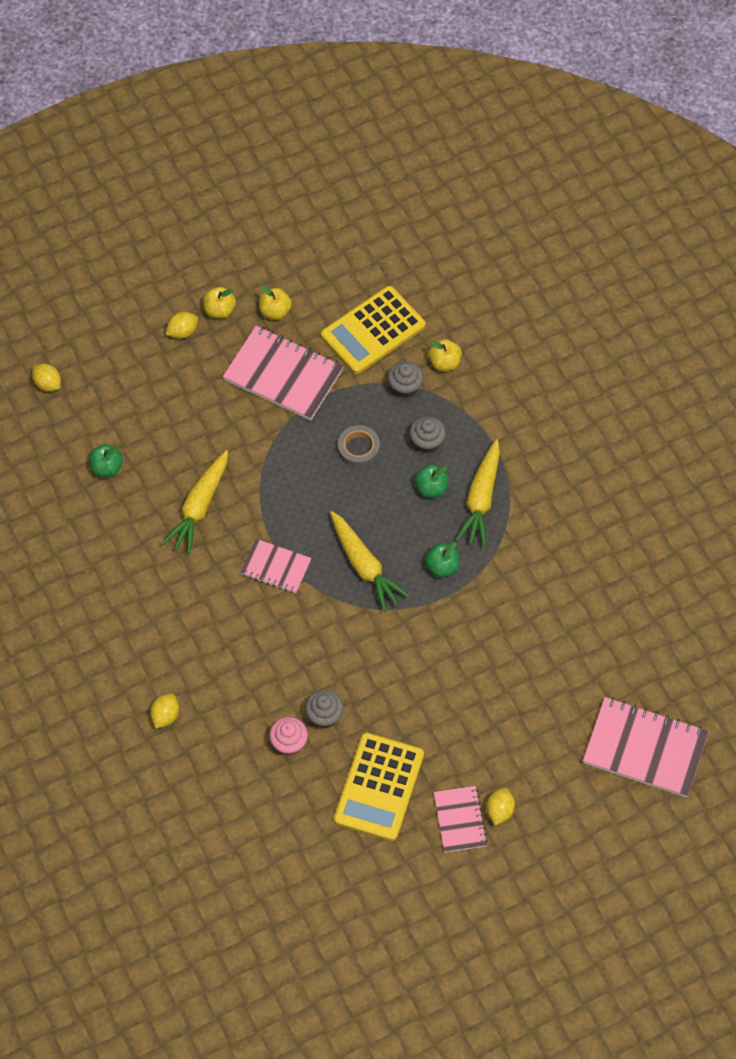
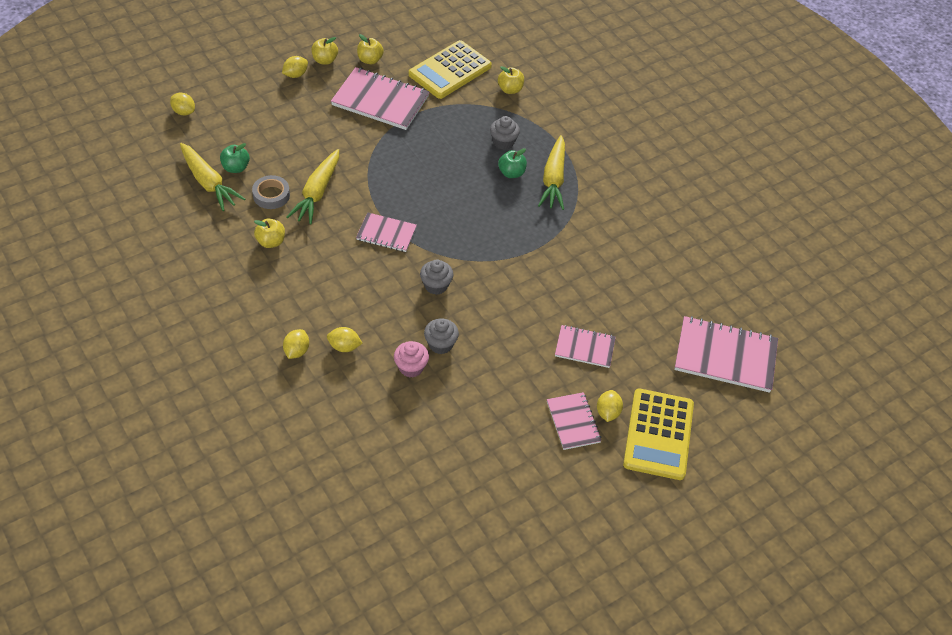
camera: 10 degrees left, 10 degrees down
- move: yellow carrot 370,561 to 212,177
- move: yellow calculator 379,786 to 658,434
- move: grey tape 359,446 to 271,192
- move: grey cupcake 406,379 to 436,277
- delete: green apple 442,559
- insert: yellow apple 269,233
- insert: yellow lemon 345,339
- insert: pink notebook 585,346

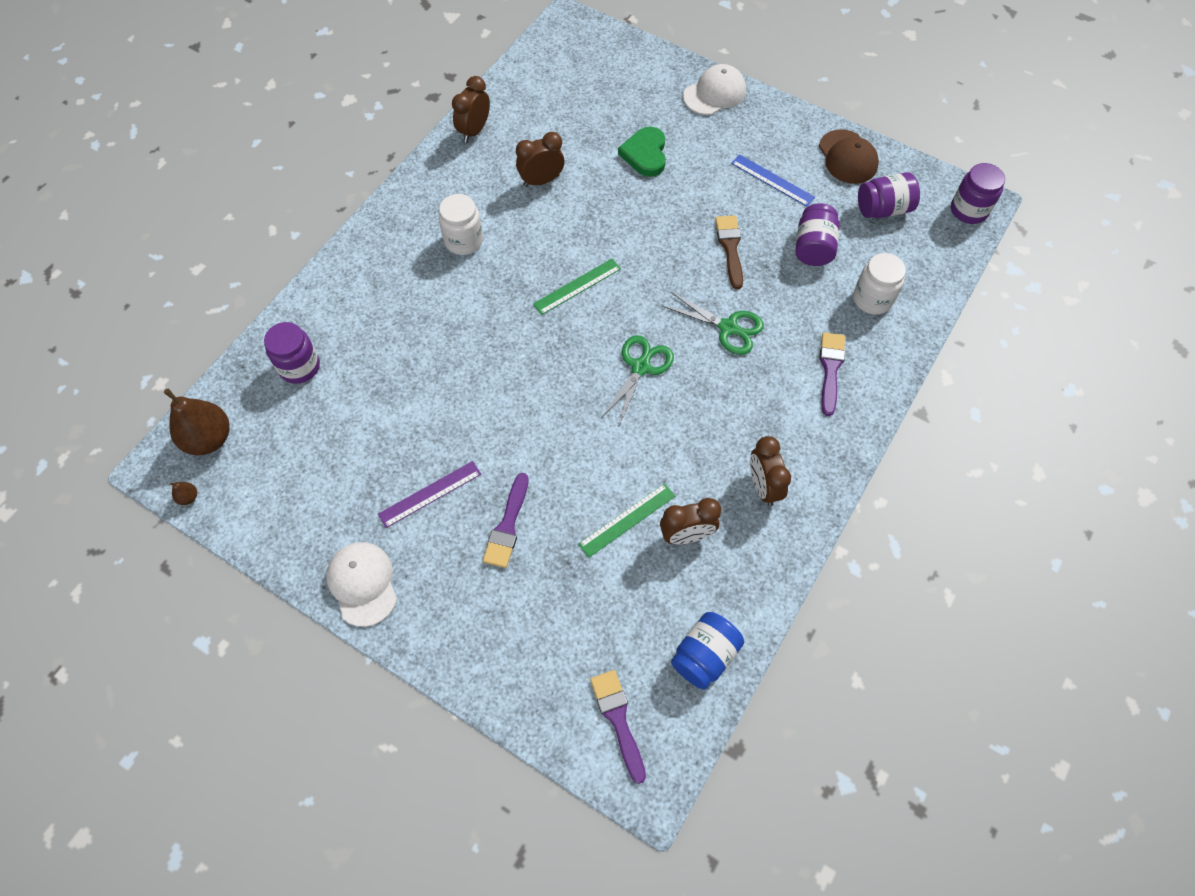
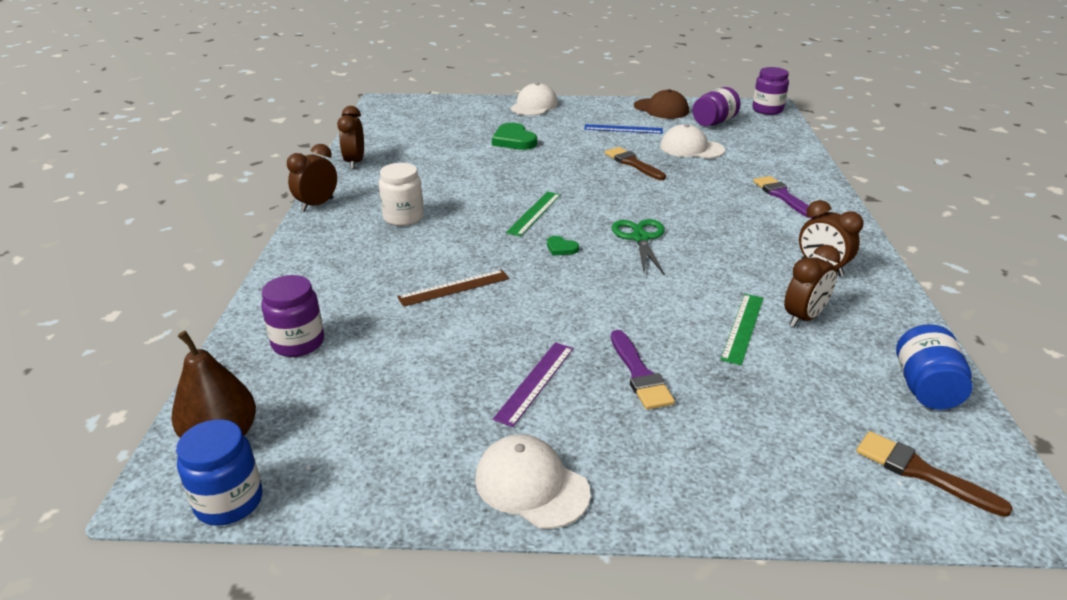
camera: 30 degrees left, 30 degrees down
- replace: brown pear 183,493 to blue jar 219,472
- move: brown clock 540,159 to 312,178
- recolor: purple brush 618,727 to brown brush 934,474
- delete: green scissors 713,323
- replace: purple jar 817,234 to white cap 692,141
- delete: white jar 879,284
- insert: brown ruler 453,288
- insert: green heart 563,246

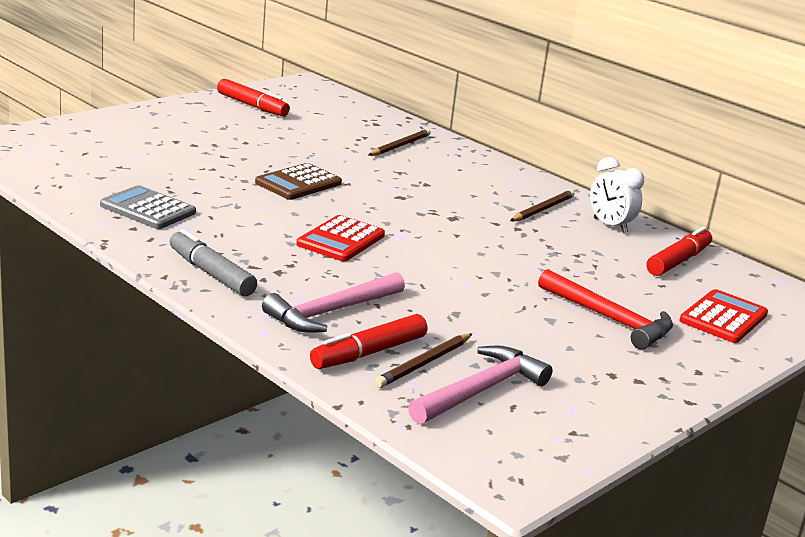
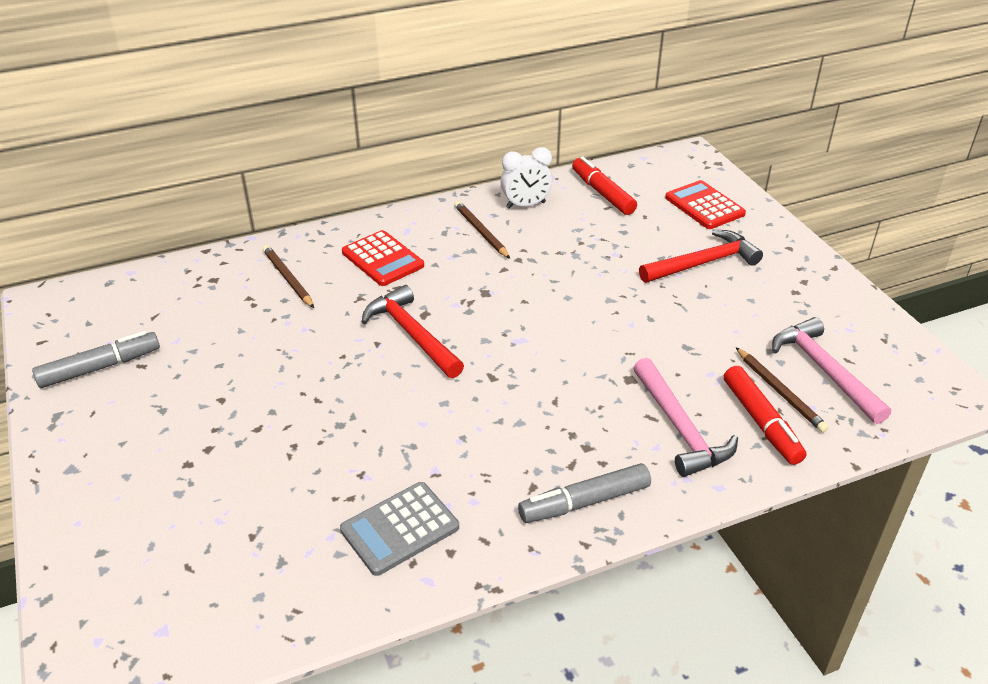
camera: 65 degrees left, 15 degrees up
- recolor: red marker 253,97 to grey marker 96,359
- delete: brown calculator 298,181
- move: red calculator 340,238 to 383,258
- insert: red hammer 413,331

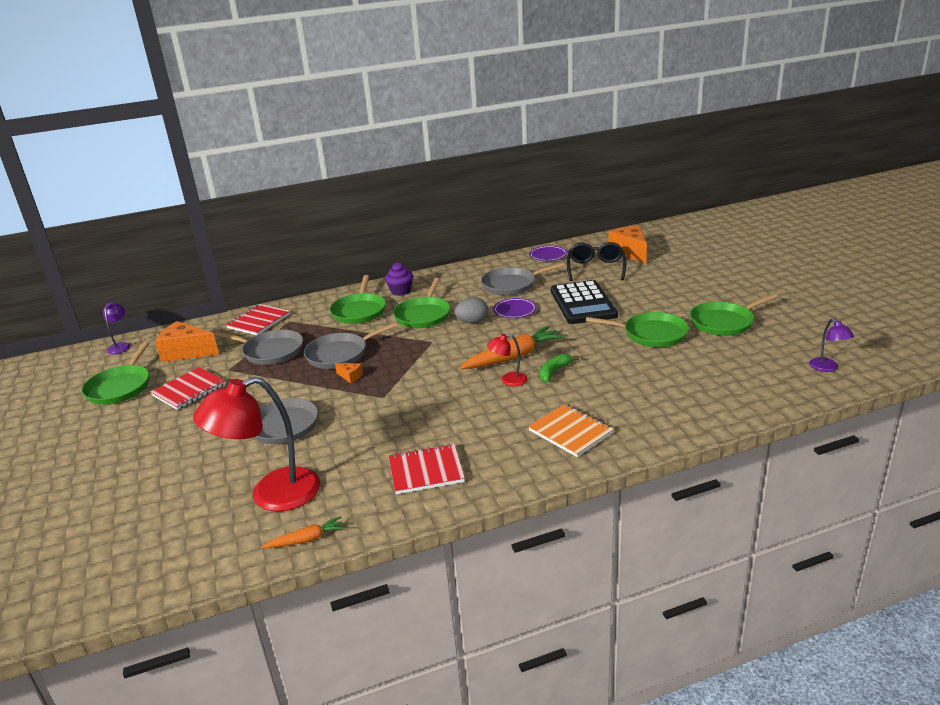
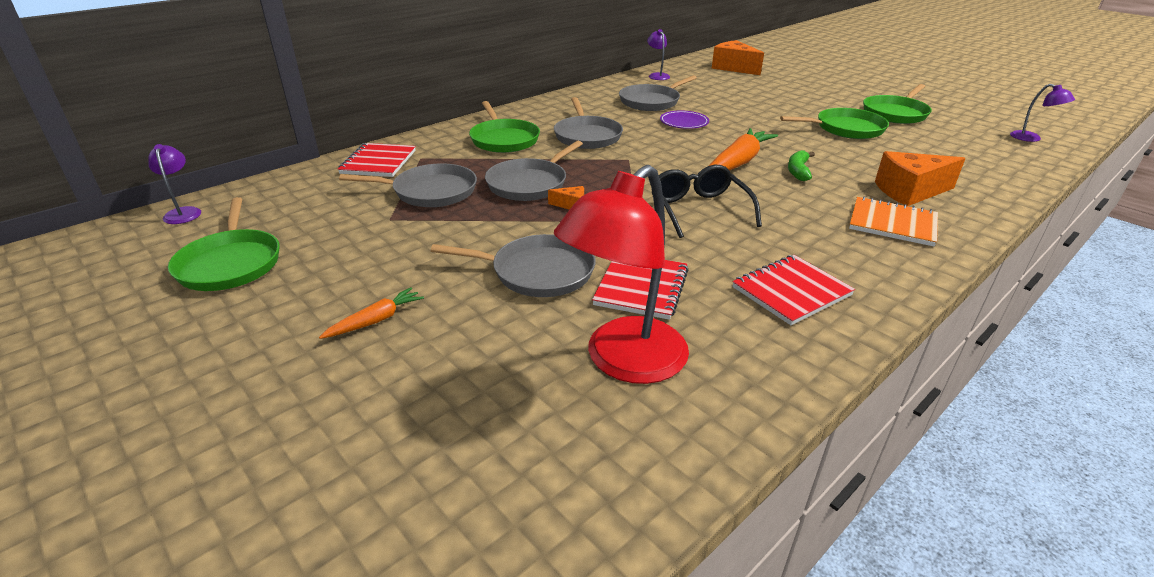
camera: 25 degrees left, 5 degrees up
- move: red notebook 188,388 to 640,290
- move: orange cheese 187,341 to 920,178
- move: orange carrot 303,532 to 371,313
- delete: purple cupcake 399,279
- recolor: green pan 421,303 to grey pan 588,123
- delete: grey egg 471,310
- delete: red lamp 507,360
- replace: purple plate 548,253 to purple lamp 658,54
- delete: black calculator 584,302
- move: black glasses 596,261 to 707,201

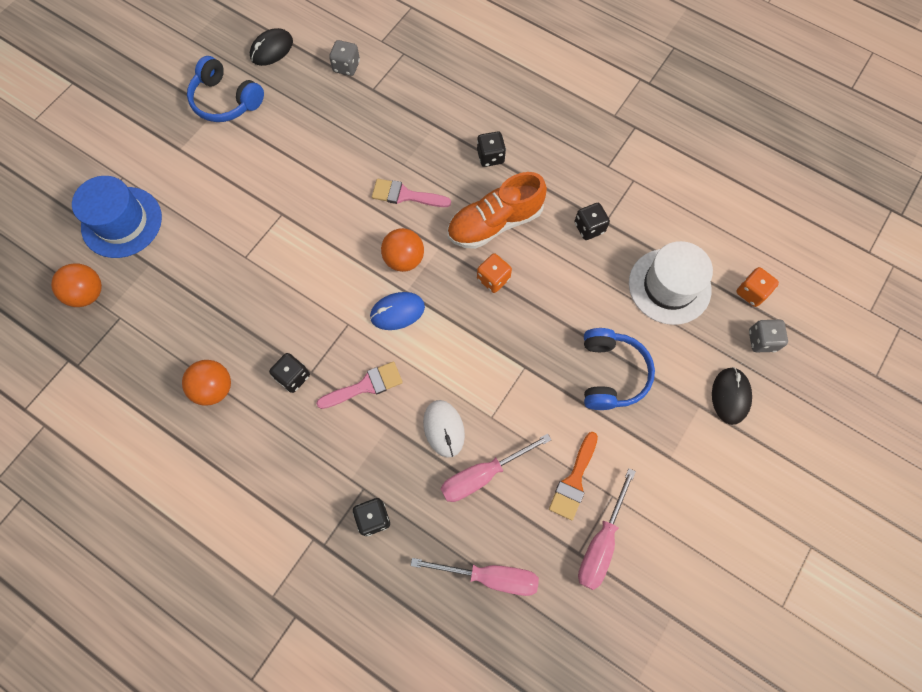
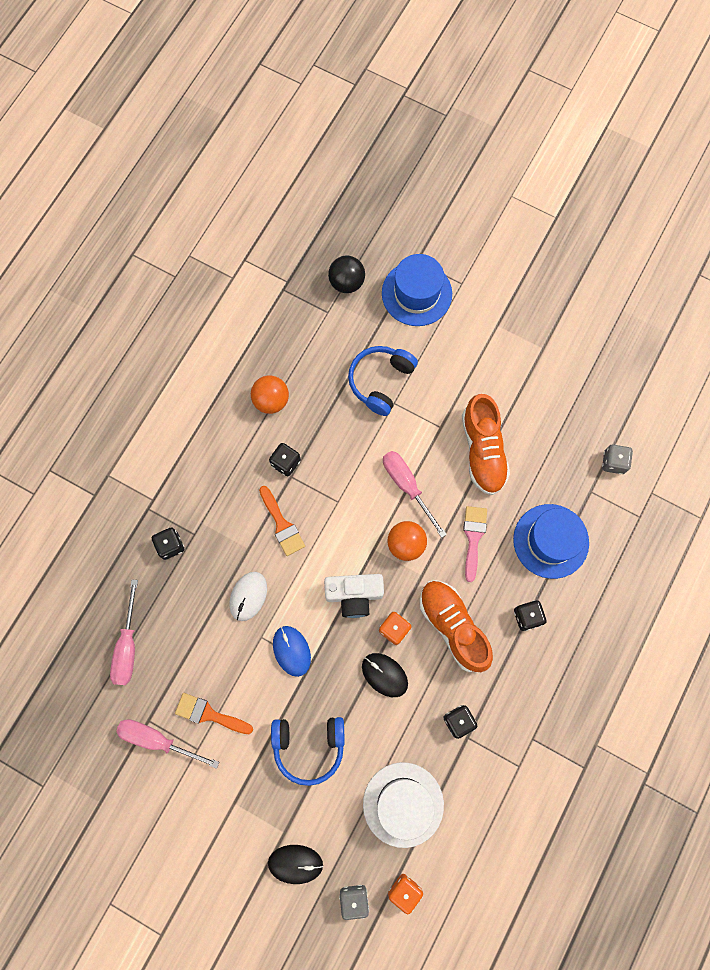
camera: 85 degrees right, 5 degrees up
- recolor: orange ball 76,285 to black ball 346,274
- move: blue headphones 225,89 to 383,381
- move: black mouse 271,47 to 385,675
- recolor: pink brush 359,385 to orange brush 282,521
- move: blue mouse 397,311 to 292,651
- rotate: white mouse 444,429 = 248,596 45 degrees counterclockwise
- move: pink screwdriver 496,468 to 415,494
- insert: white camera 354,596
- insert: orange shoe 486,444
- insert: blue hat 551,541

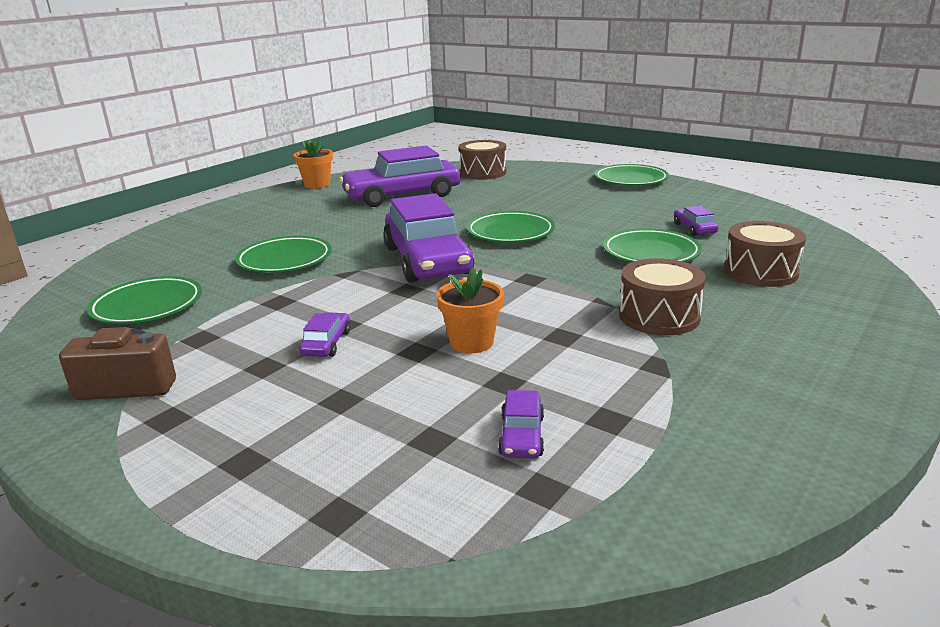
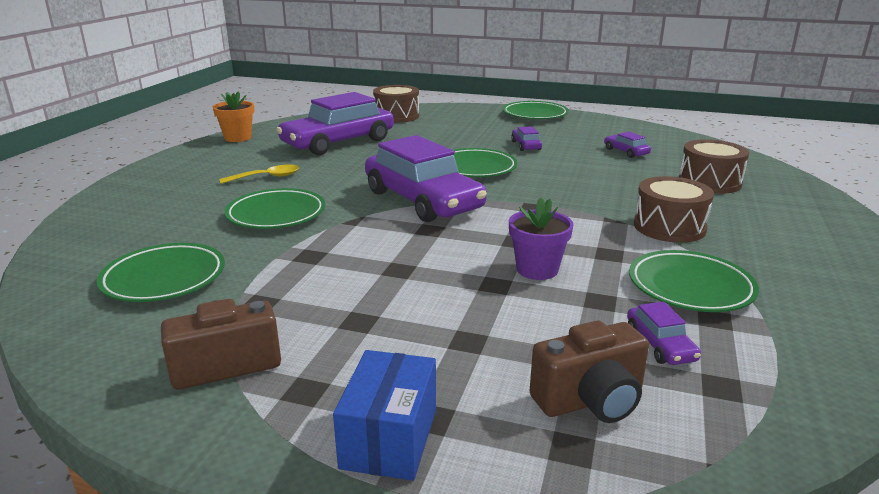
camera: 20 degrees left, 0 degrees up
- move: purple car 324,334 to 526,138
- recolor: orange flower pot 470,310 to purple flower pot 541,239
- move: green plate 652,245 to 694,281
- insert: yellow spoon 259,174
- insert: blue box 384,415
- insert: brown camera 589,371

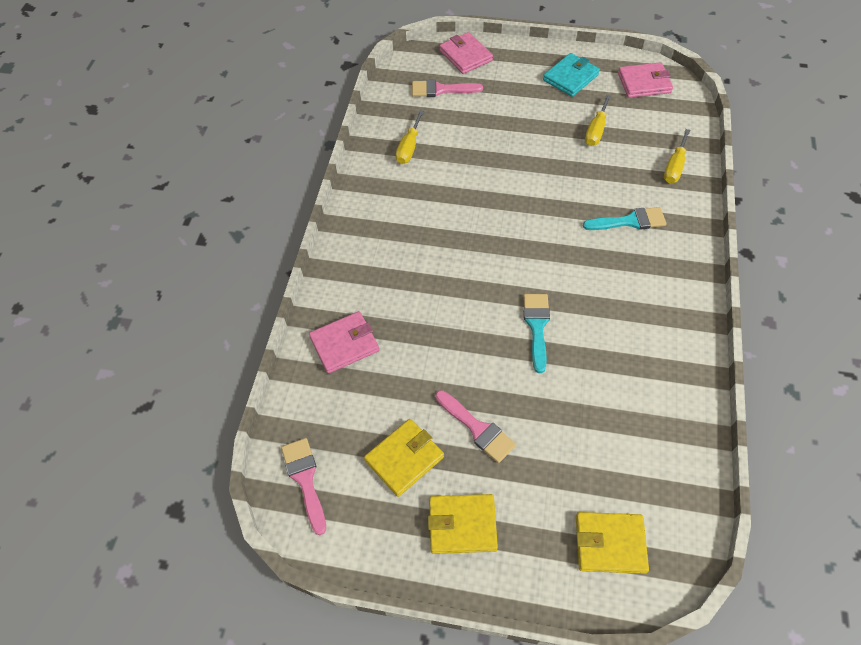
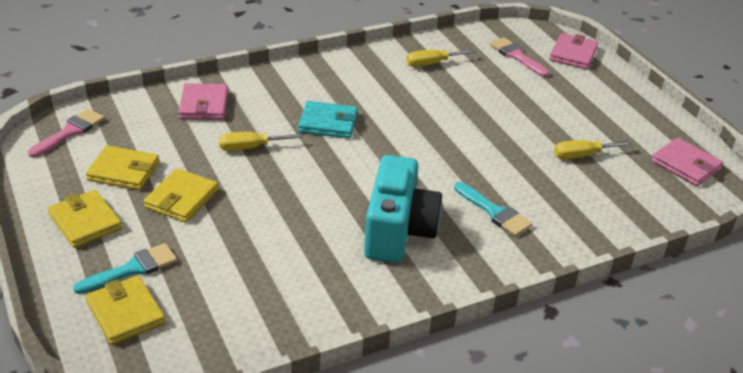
camera: 50 degrees right, 20 degrees down
- rotate: pink wallet 344,342 = 203,101 60 degrees clockwise
- replace: pink brush 475,426 to yellow wallet 180,195
- move: turquoise brush 536,333 to 125,268
- move: turquoise wallet 571,75 to 327,119
- move: yellow screwdriver 677,156 to 261,141
- insert: turquoise camera 403,209

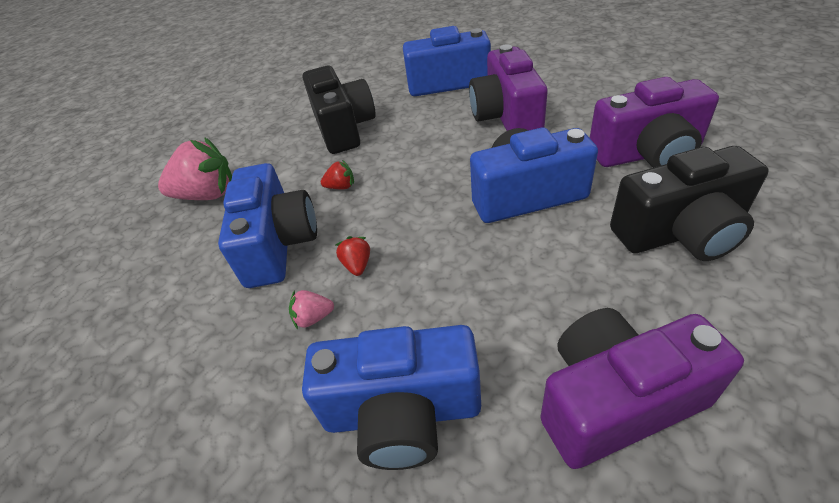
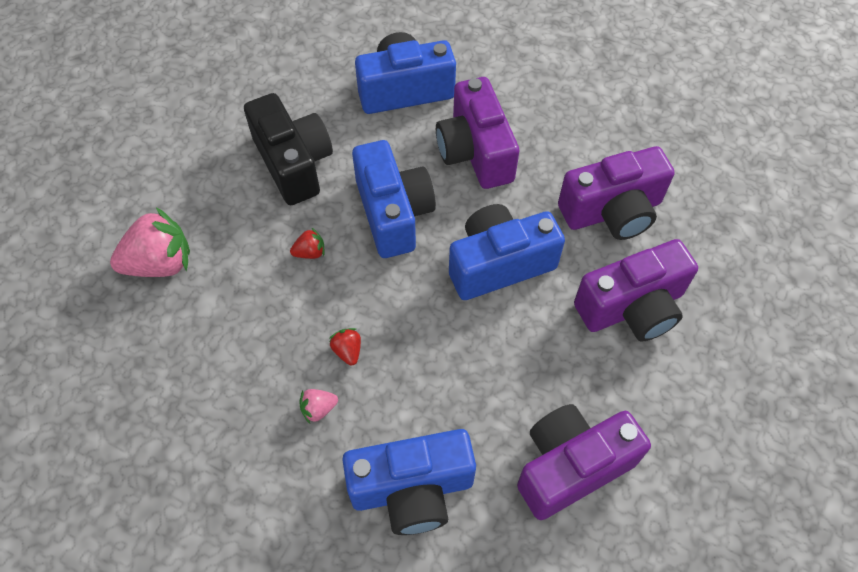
camera: 15 degrees left, 15 degrees up
- move: blue camera 267,225 to 394,199
- recolor: black camera 689,203 to purple camera 636,290

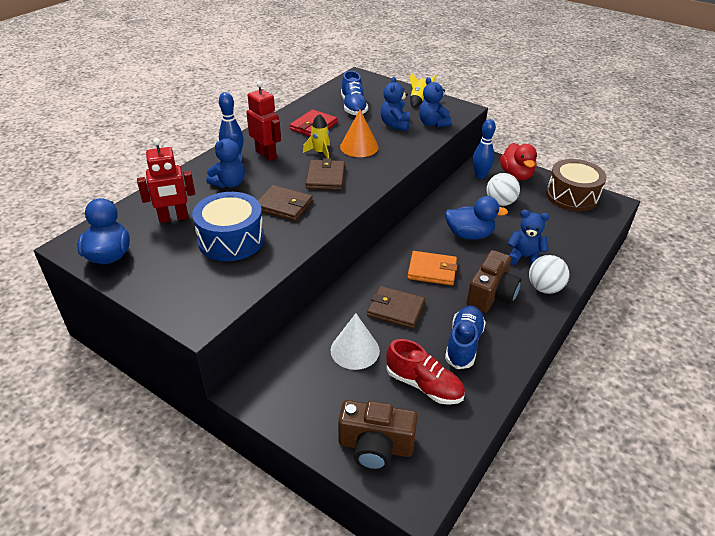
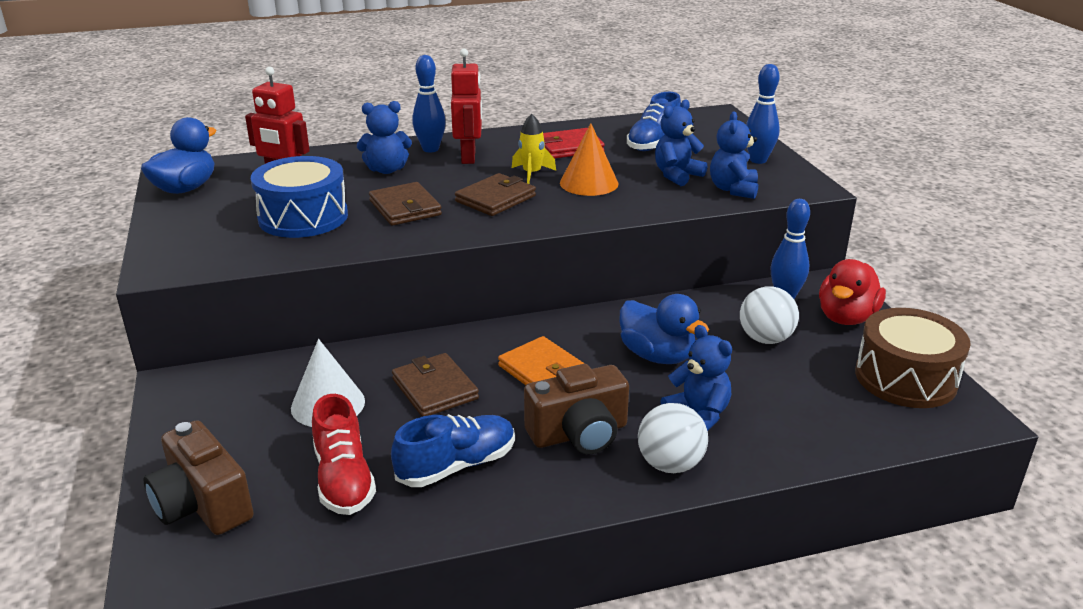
camera: 40 degrees right, 10 degrees down
- replace: yellow rocket 423,90 to blue bowling pin 763,114

